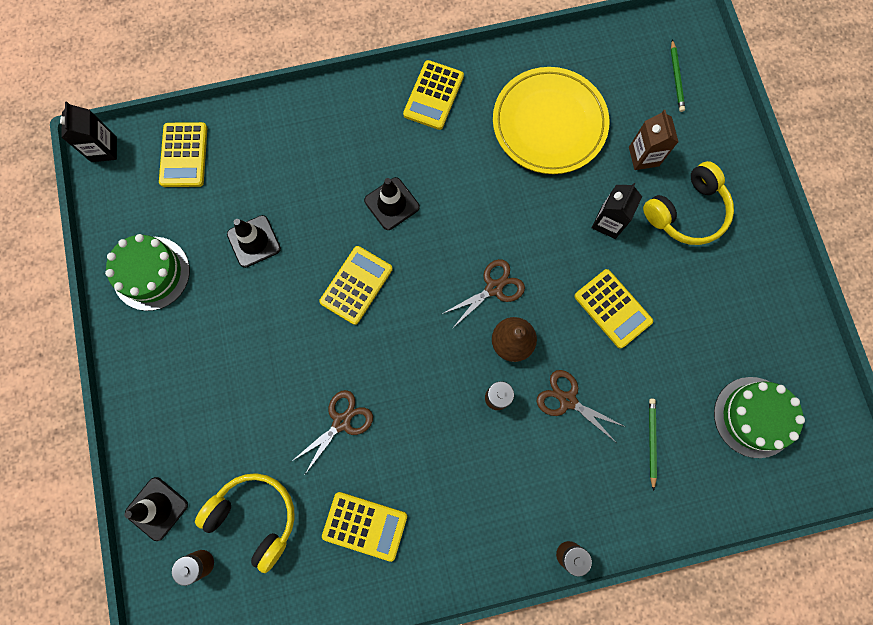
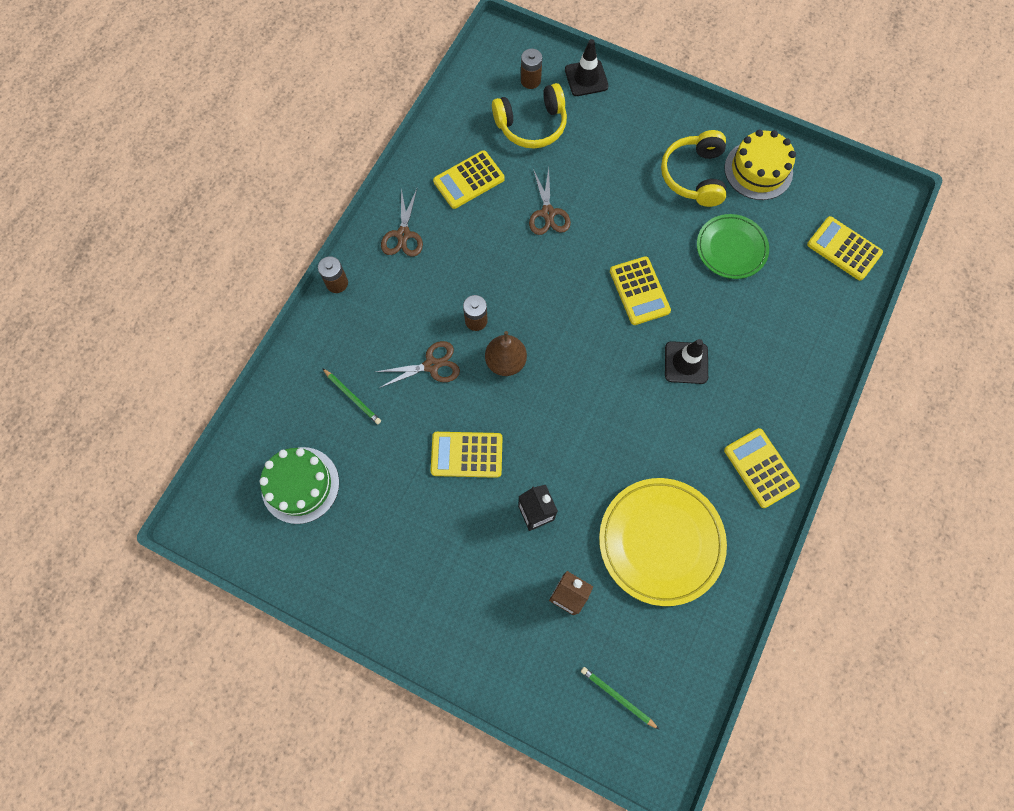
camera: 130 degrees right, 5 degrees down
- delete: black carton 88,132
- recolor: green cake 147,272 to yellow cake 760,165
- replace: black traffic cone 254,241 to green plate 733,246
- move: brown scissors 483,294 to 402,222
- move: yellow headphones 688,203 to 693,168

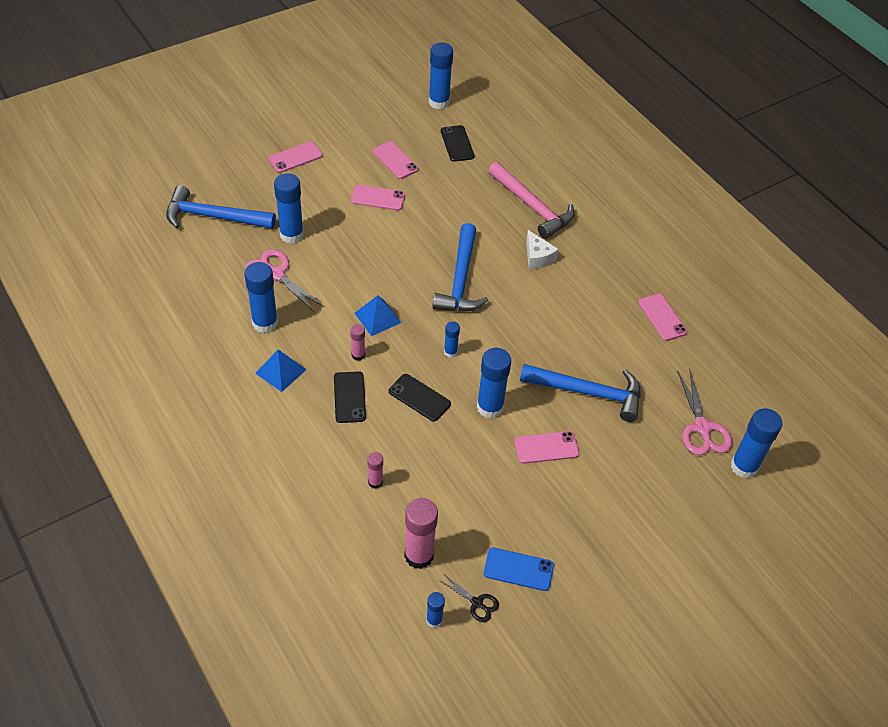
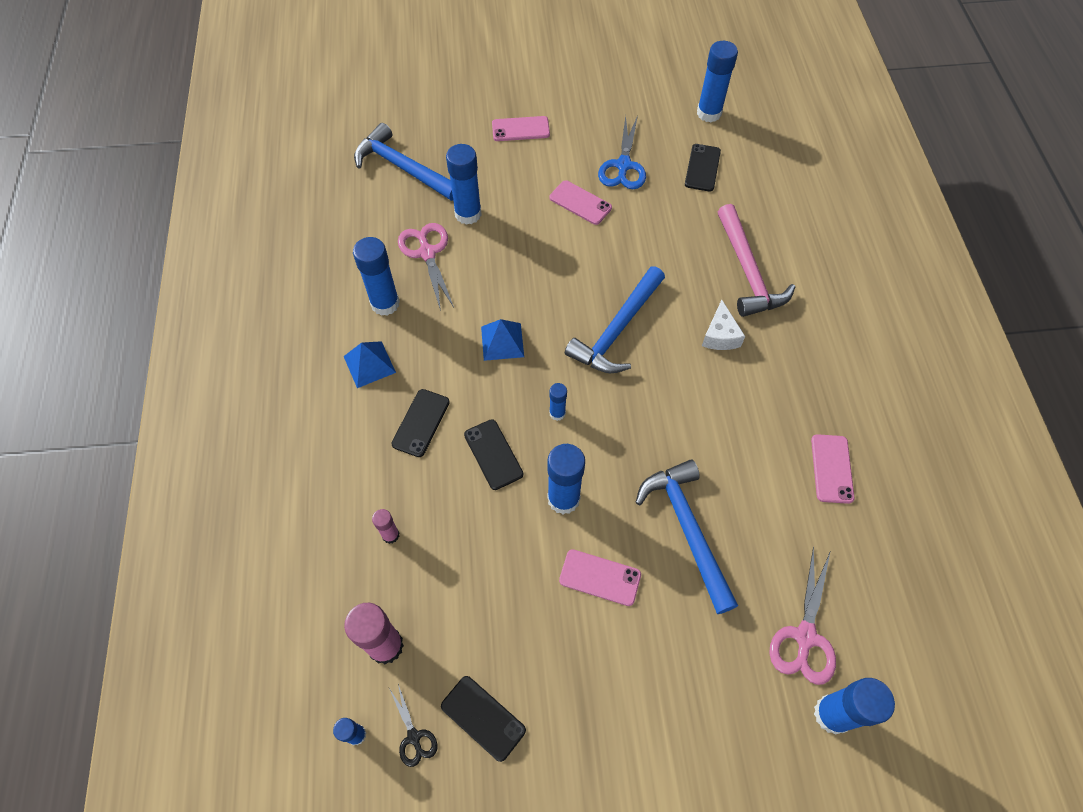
camera: 30 degrees right, 10 degrees up
- delete: pink glue stick 357,342
- replace: pink phone 396,160 to blue scissors 622,152
- recolor: blue phone 519,569 to black phone 483,719
- rotate: blue hammer 580,393 = 686,537 150 degrees counterclockwise

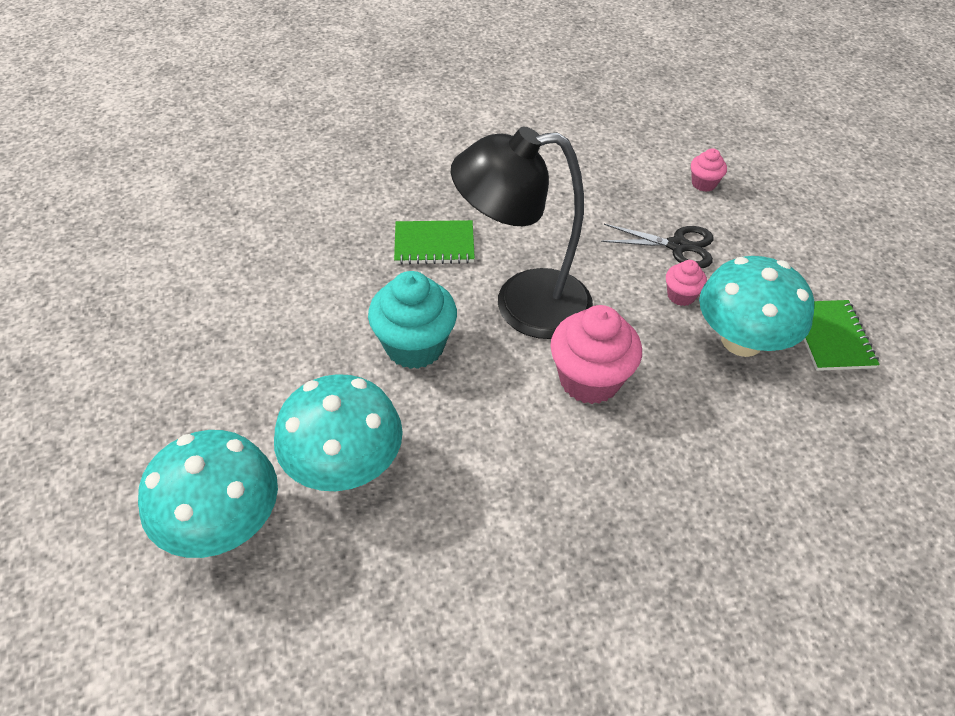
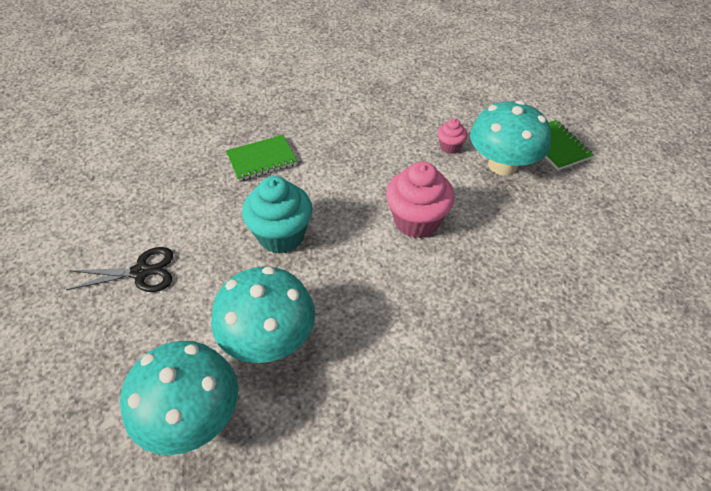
camera: 20 degrees left, 0 degrees up
- delete: black lamp 522,233
- move: black scissors 657,246 to 119,269
- delete: pink cupcake 709,170

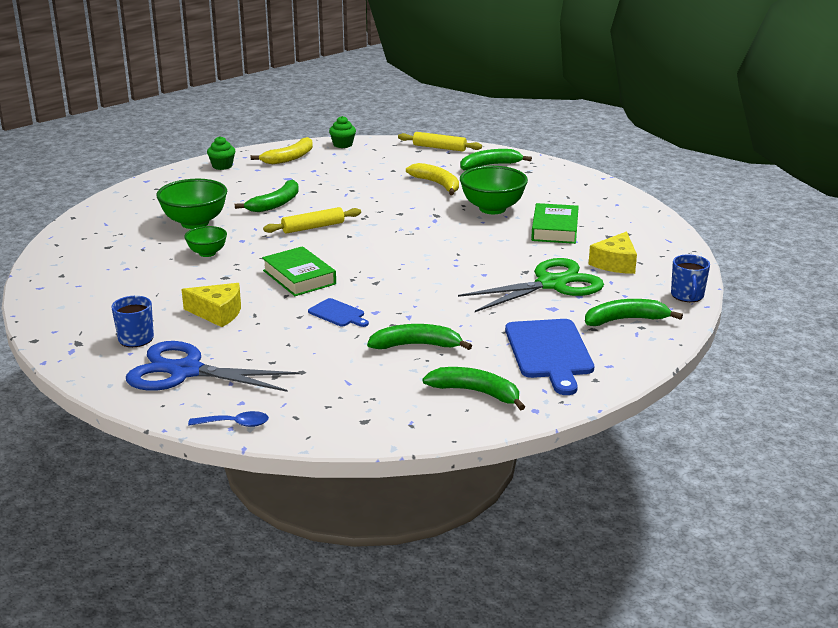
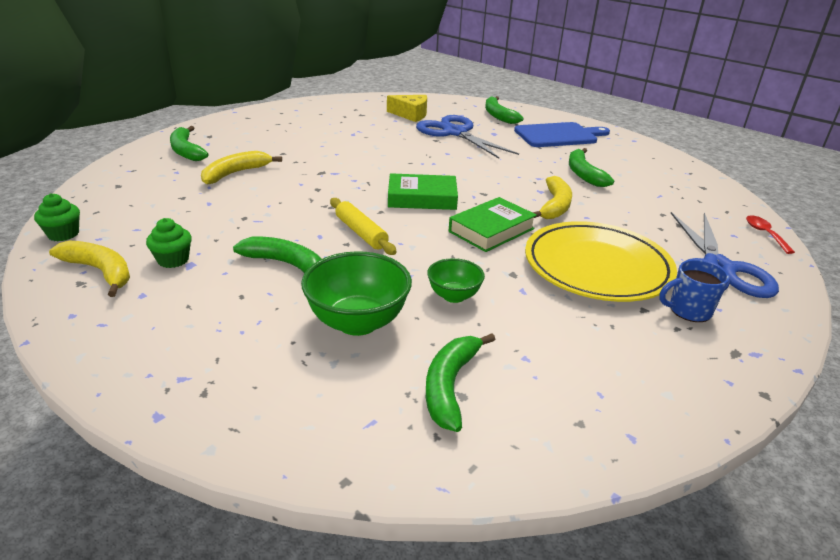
camera: 100 degrees left, 5 degrees up
- replace: yellow cheese 211,305 to yellow plate 601,261
- recolor: blue spoon 228,419 to red spoon 770,234
- move: green cupcake 221,153 to 169,243
- replace: blue cutting board 338,312 to yellow banana 552,197
- delete: yellow rolling pin 440,141
- move: green banana 473,389 to 461,382
- recolor: green scissors 531,285 to blue scissors 467,137
- delete: green bowl 494,190
- move: green book 555,223 to 423,191
- delete: blue mug 690,278

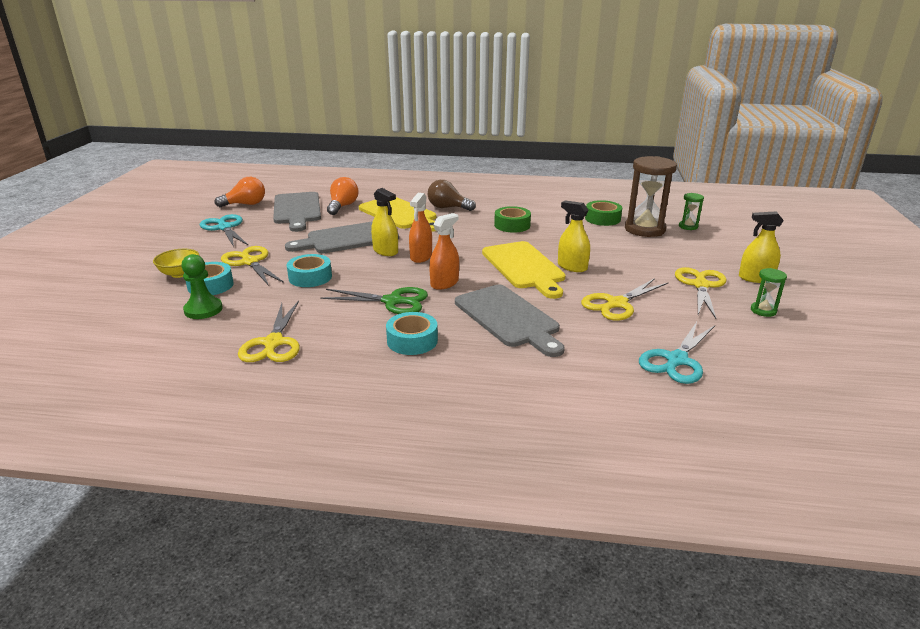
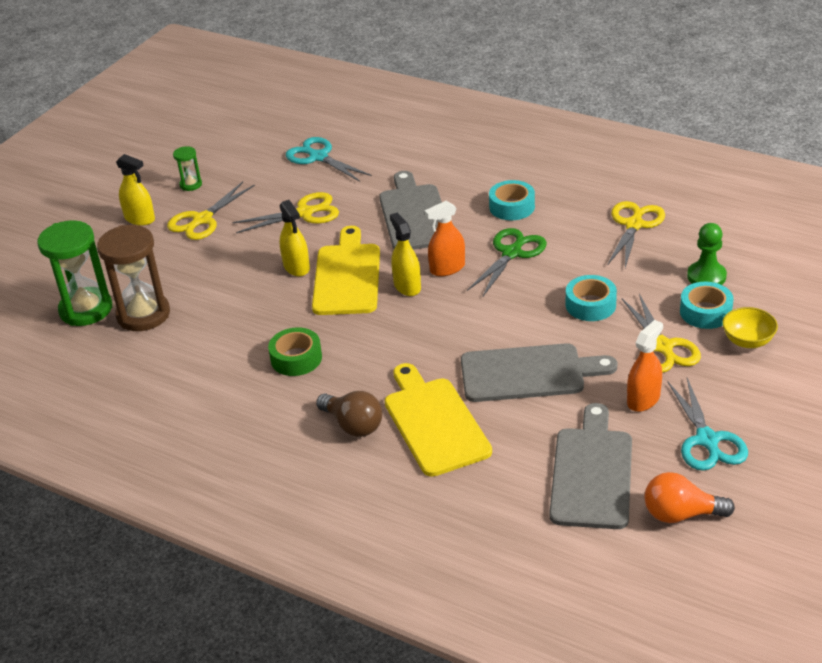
camera: 155 degrees left, 10 degrees up
- rotate: green scissors 374,300 = 507,262 90 degrees clockwise
- delete: orange light bulb 342,196
- move: yellow spray bottle 384,222 to 405,254
- move: orange spray bottle 420,228 to 645,366
- delete: green tape 603,213
- rotate: turquoise scissors 677,353 = 329,159 105 degrees counterclockwise
- resize: green hourglass 691,211 = 75,273 x2.12

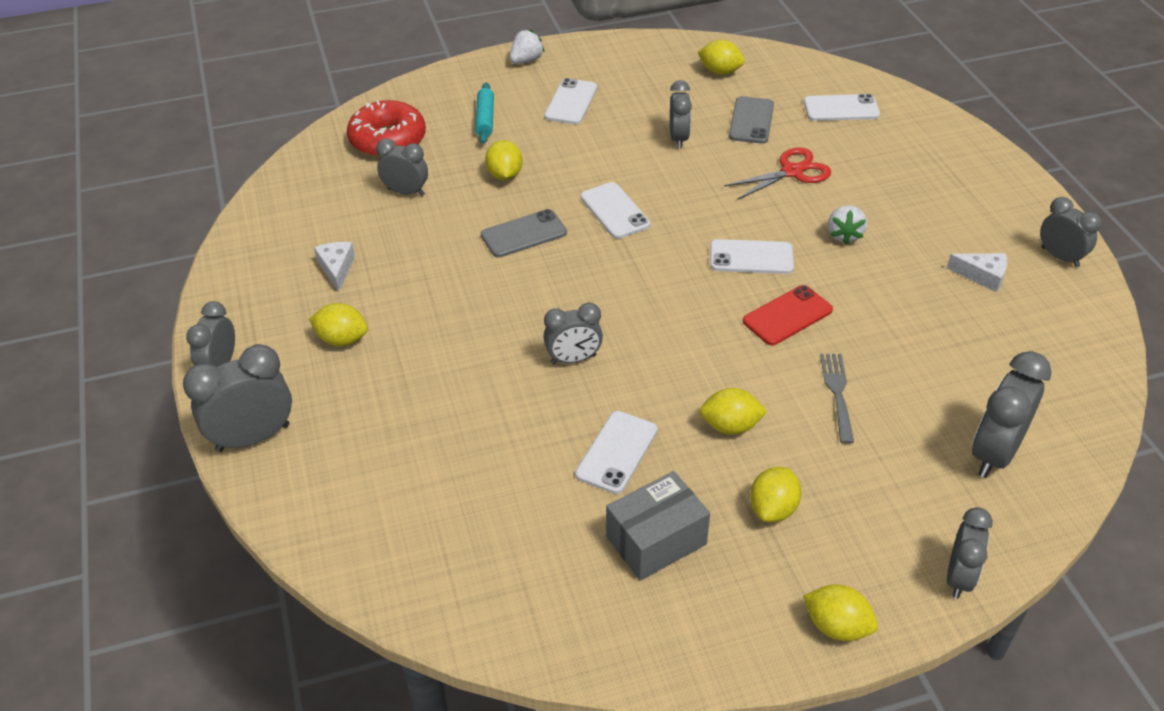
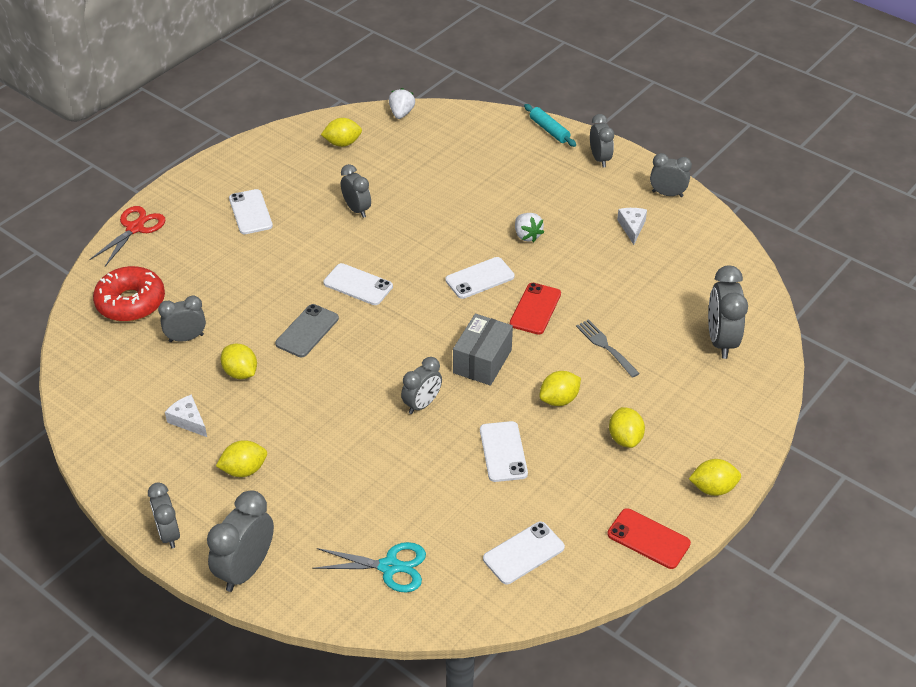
camera: 35 degrees left, 0 degrees up
- move: turquoise rolling pin 484,113 to 550,125
- move: yellow lemon 504,160 to 239,361
- move: white strawberry 527,46 to 402,103
- move: grey box 658,526 to 483,350
- move: red scissors 777,173 to 127,236
- delete: grey phone 751,120
- move: white phone 842,107 to 524,553
- rotate: white cheese 977,272 = 632,226 75 degrees counterclockwise
- move: grey clock 970,552 to 602,140
- insert: turquoise scissors 369,567
- insert: red phone 649,538

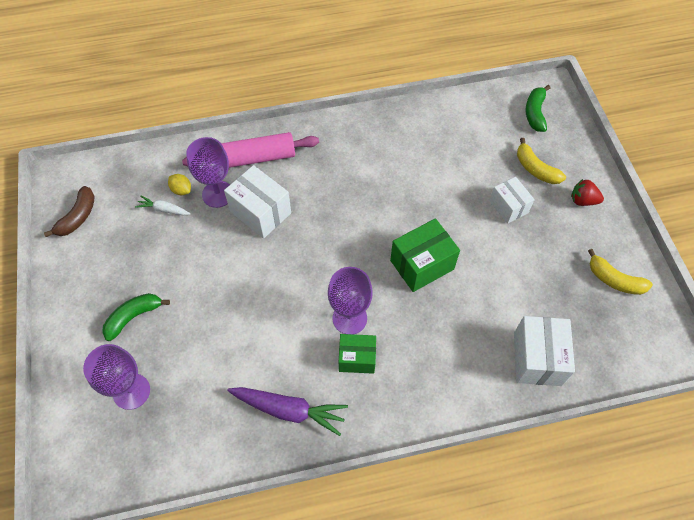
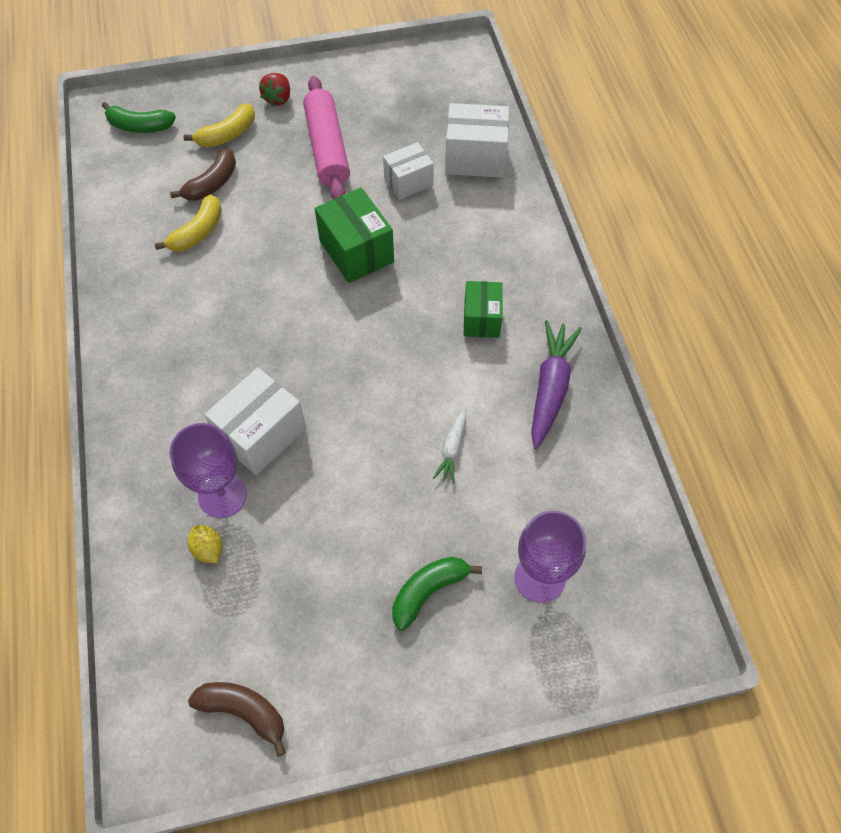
camera: 90 degrees left, 0 degrees up
- rotate: green banana 136,317 = 437,594 90 degrees clockwise
- move: white carrot 163,206 to 449,446
- rotate: yellow lemon 179,184 = 205,544 75 degrees counterclockwise
- move: pink rolling pin 250,150 to 326,137
- delete: purple goblet 350,300
- move: white box 512,200 to 408,171
- move: yellow banana 620,272 to 188,222
- insert: brown banana 203,174

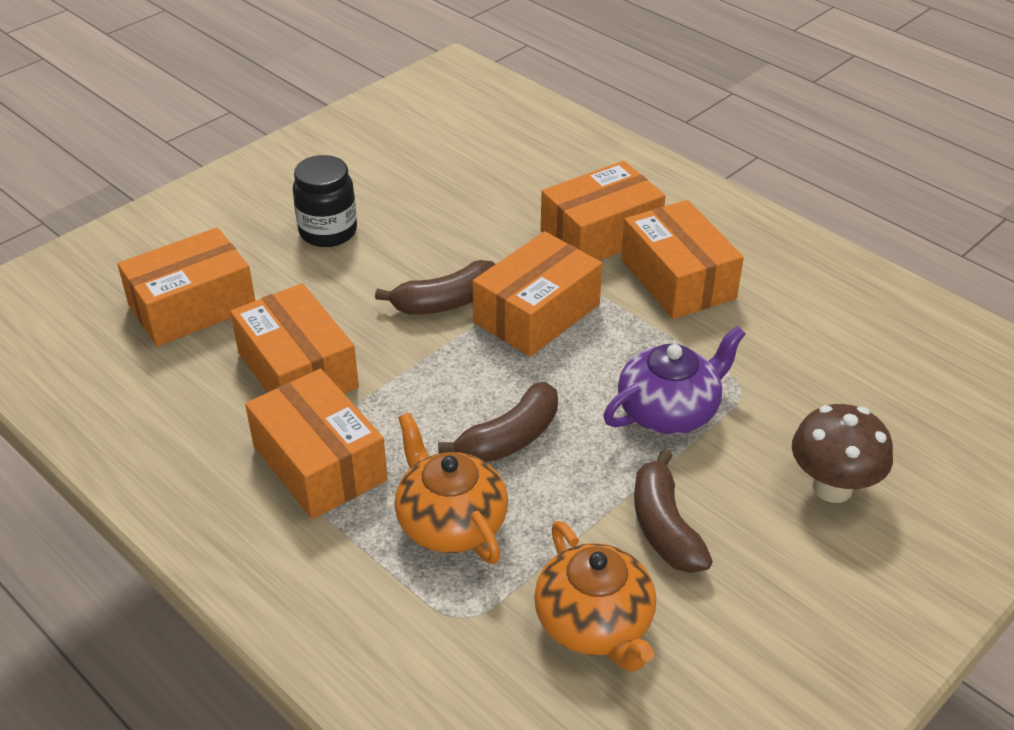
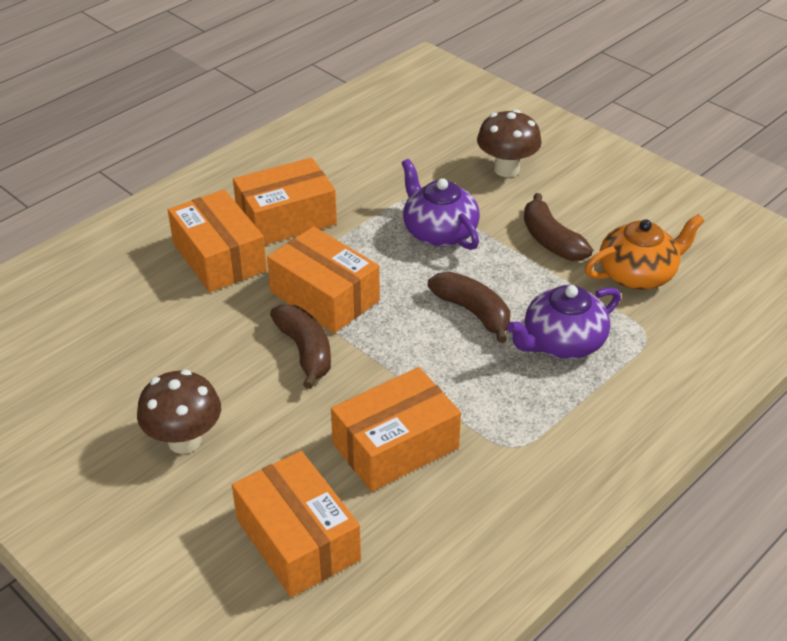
camera: 90 degrees left, 0 degrees up
- delete: orange box 316,444
- replace: black jar 325,201 to brown mushroom 179,412
- recolor: orange teapot 451,488 to purple teapot 564,322
- rotate: brown banana 673,511 = 558,227 75 degrees clockwise

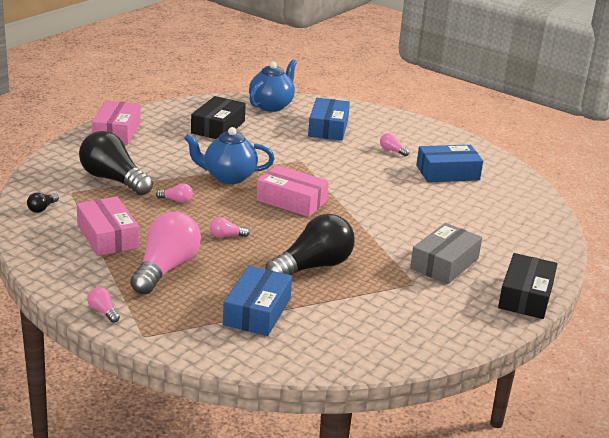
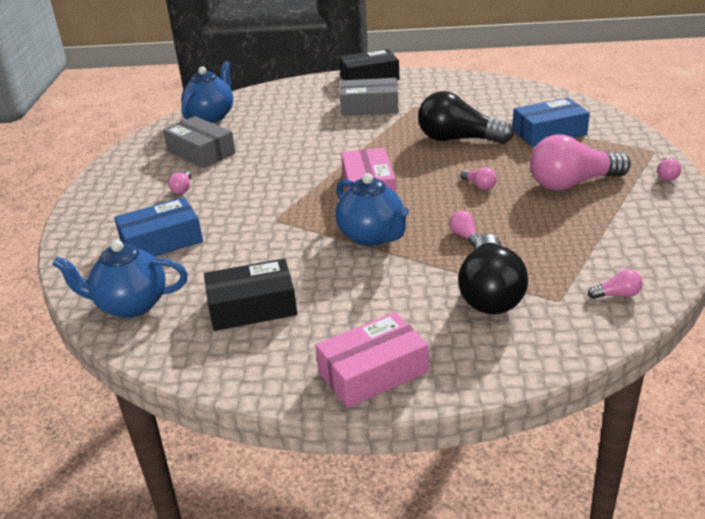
camera: 120 degrees left, 5 degrees up
- recolor: black light bulb 43,202 to pink light bulb 615,284
- delete: pink box 108,226
- recolor: blue box 449,163 to grey box 199,142
- insert: blue teapot 207,92

